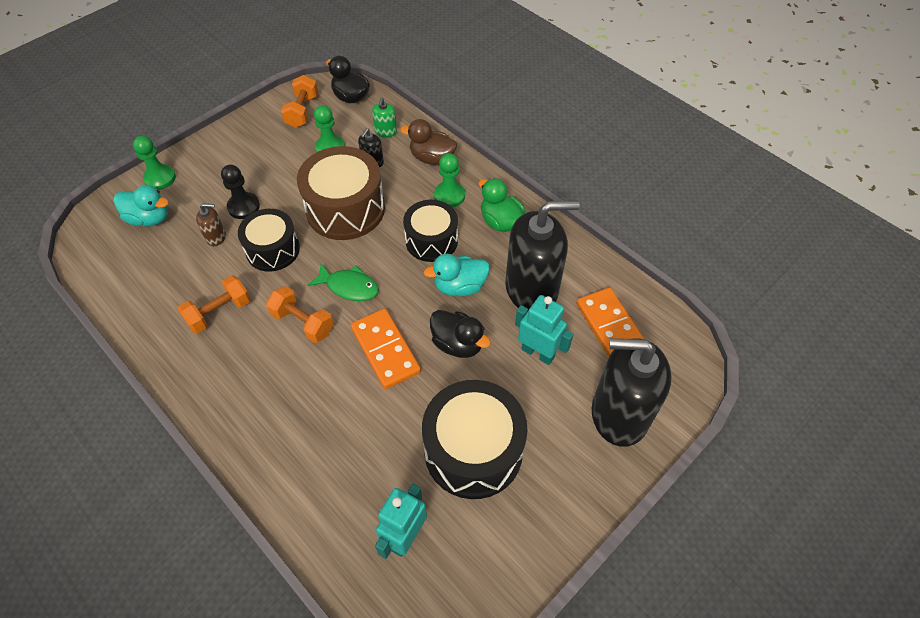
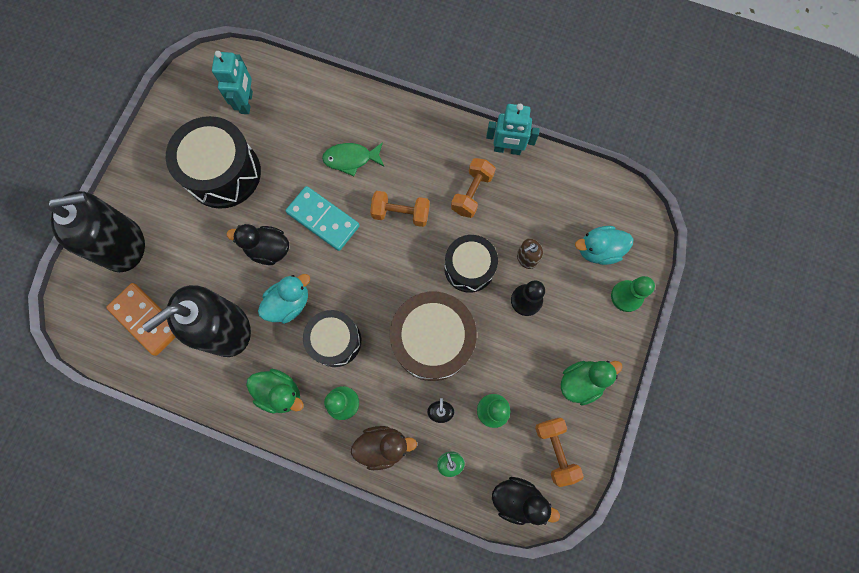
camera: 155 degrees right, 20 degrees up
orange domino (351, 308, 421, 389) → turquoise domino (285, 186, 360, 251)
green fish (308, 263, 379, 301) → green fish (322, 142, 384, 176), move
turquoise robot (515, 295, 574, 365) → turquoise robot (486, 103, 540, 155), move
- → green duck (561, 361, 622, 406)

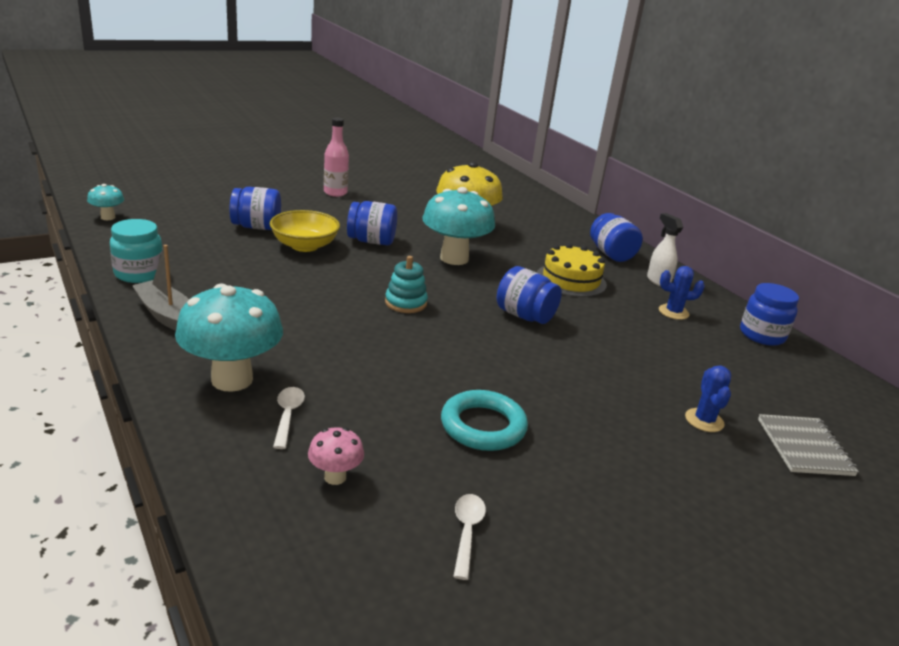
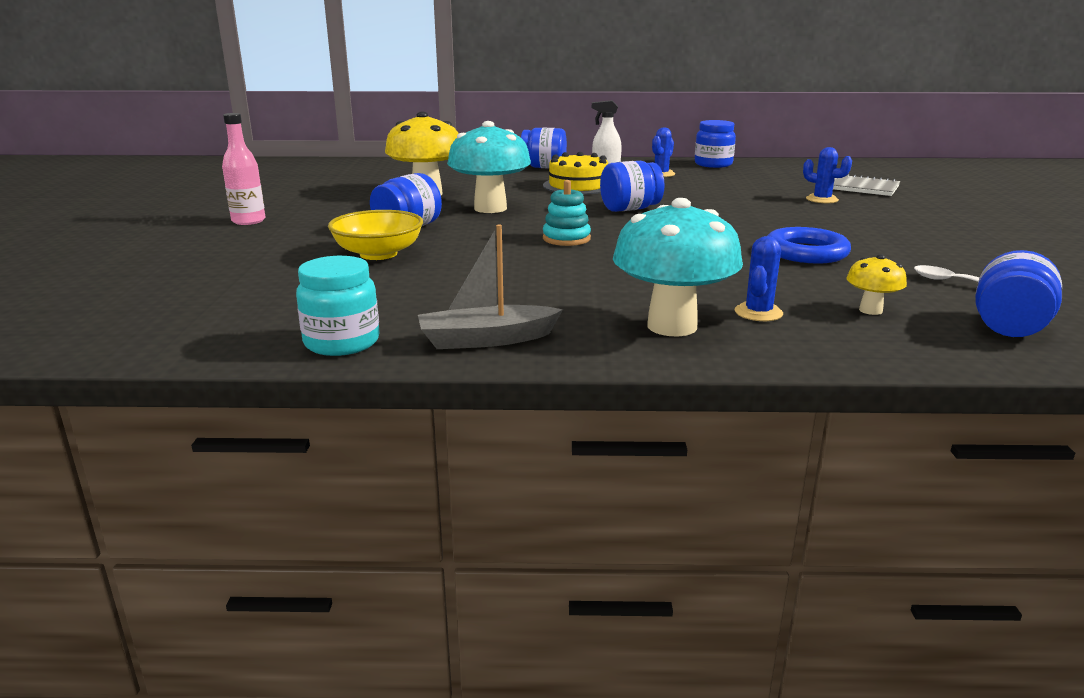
camera: 55 degrees left, 5 degrees down
white spoon (273, 387, 305, 449) → blue cactus (735, 236, 783, 321)
turquoise ring (441, 390, 528, 451) → blue ring (767, 227, 851, 264)
pink mushroom (308, 427, 364, 485) → yellow mushroom (847, 254, 907, 315)
blue jar (230, 187, 281, 230) → blue jar (975, 250, 1062, 337), move
turquoise mushroom (87, 184, 124, 220) → -

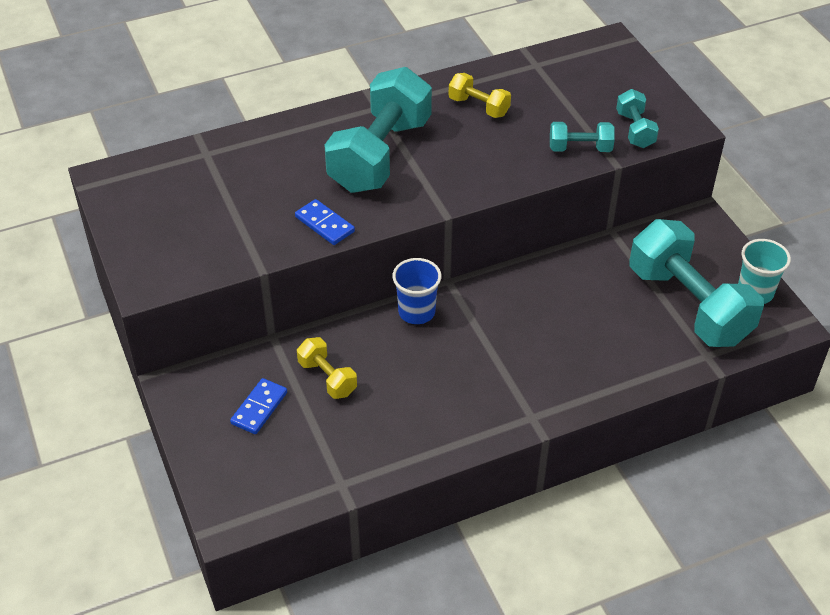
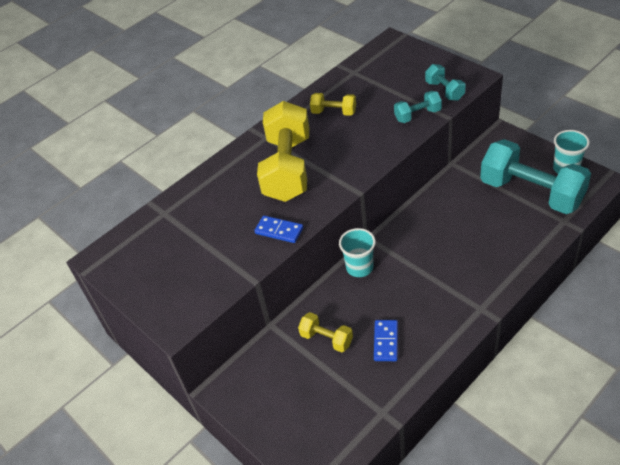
camera: 15 degrees left, 0 degrees up
turquoise dumbbell (324, 67, 432, 193) → yellow dumbbell (257, 101, 309, 202)
blue cup (392, 258, 442, 324) → turquoise cup (339, 228, 376, 277)
blue domino (230, 378, 287, 434) → blue domino (374, 320, 398, 361), move

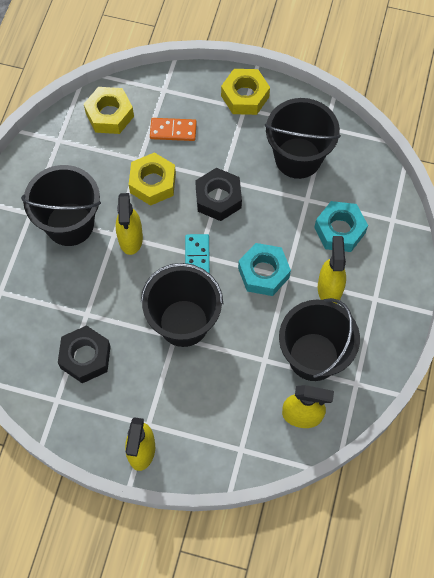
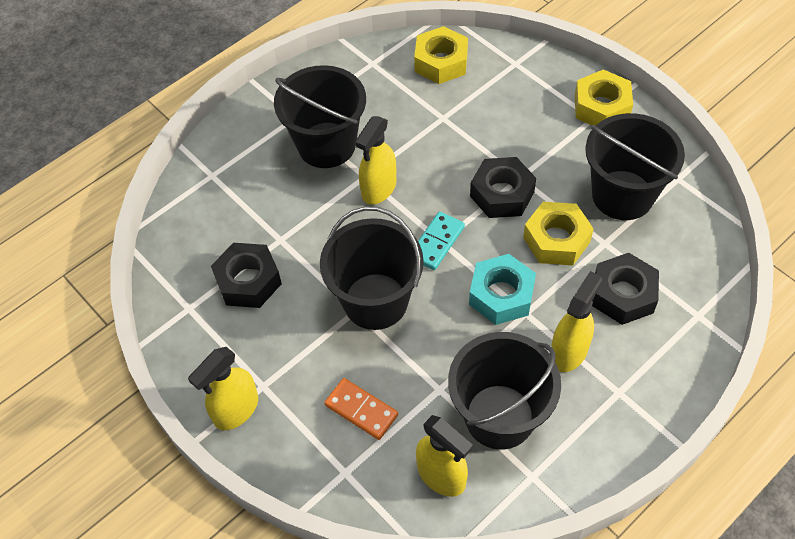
camera: 35 degrees right, 10 degrees down
orange domino (150, 118, 197, 141) → orange domino (324, 378, 398, 440), move
yellow nut (129, 152, 176, 206) → yellow nut (523, 202, 594, 265), move
turquoise nut (314, 201, 368, 252) → black nut (592, 253, 659, 325)

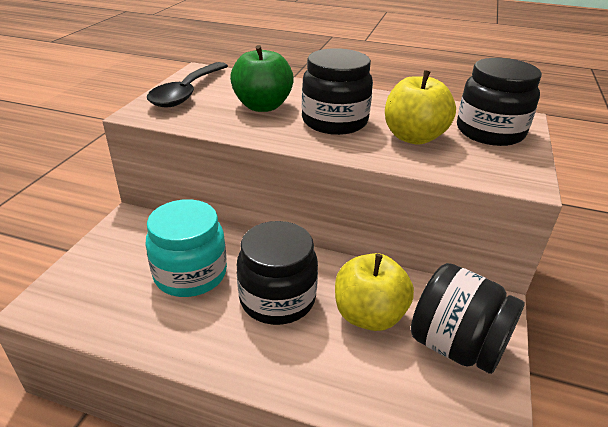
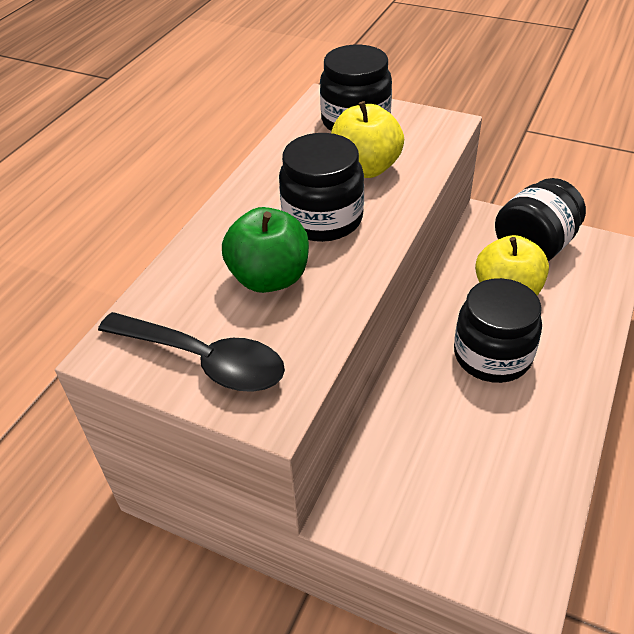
camera: 80 degrees left, 10 degrees up
turquoise jar (146, 199, 227, 297) → -

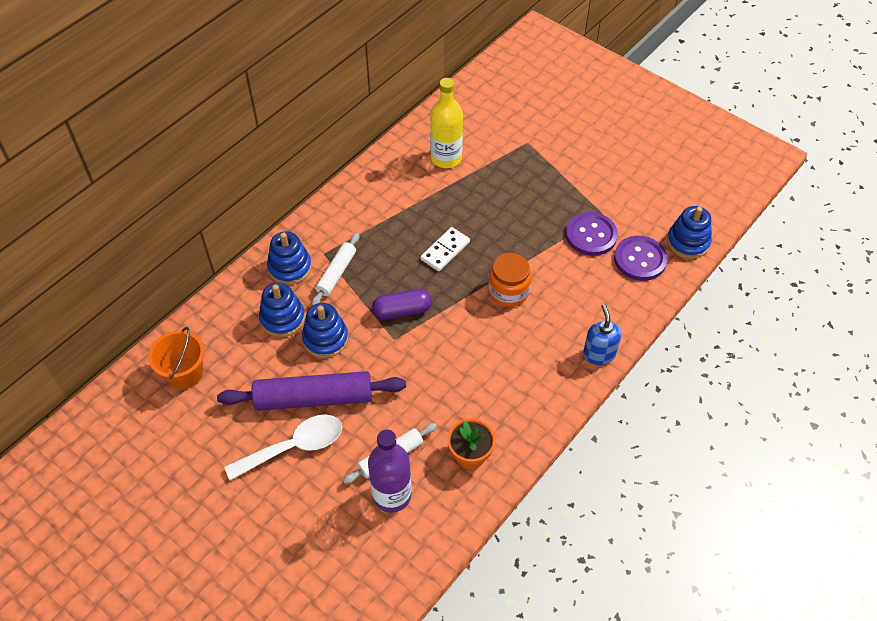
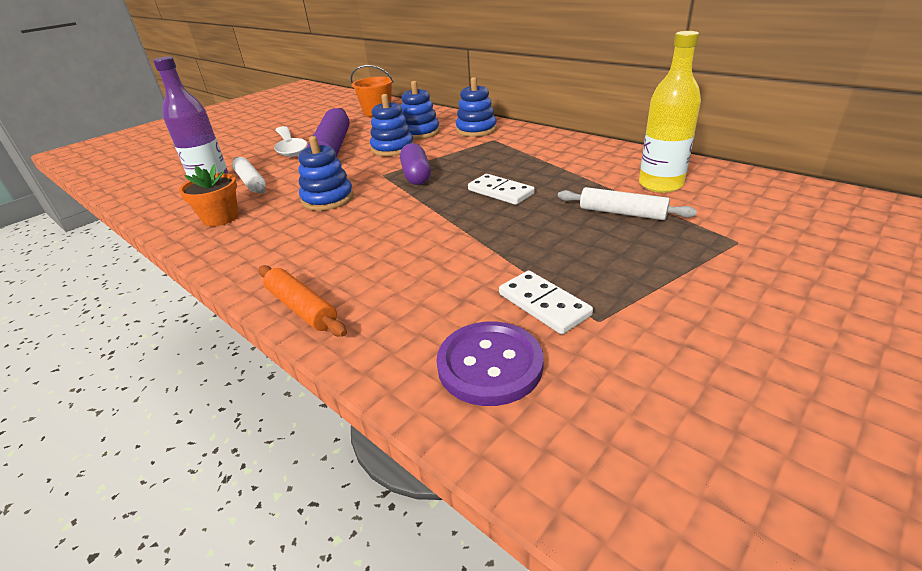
camera: 95 degrees right, 20 degrees down
blue soap dispenser (583, 304, 622, 365) → orange rolling pin (259, 265, 347, 337)
blue stacking toy (667, 206, 712, 259) → blue stacking toy (298, 136, 354, 211), move
purple button (566, 212, 618, 256) → white domino (499, 271, 593, 334)
white rolling pin (312, 233, 359, 306) → white rolling pin (558, 187, 697, 220), move
orange jar (488, 253, 531, 307) → -

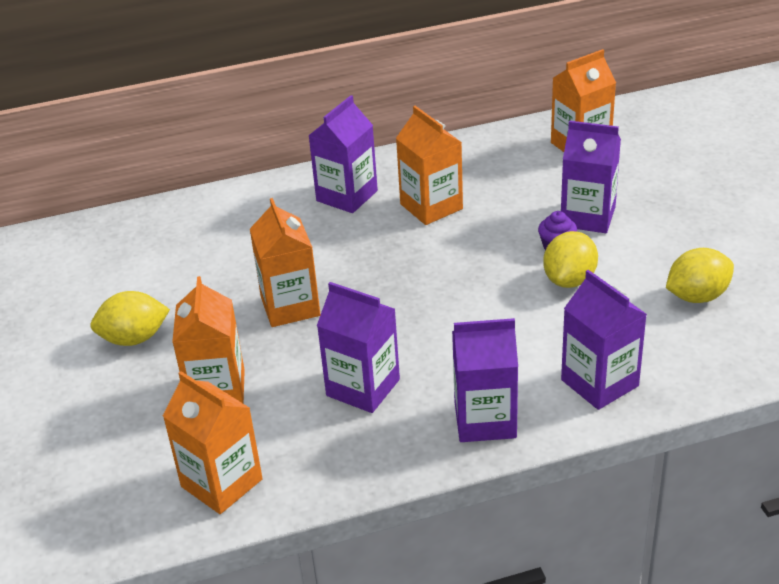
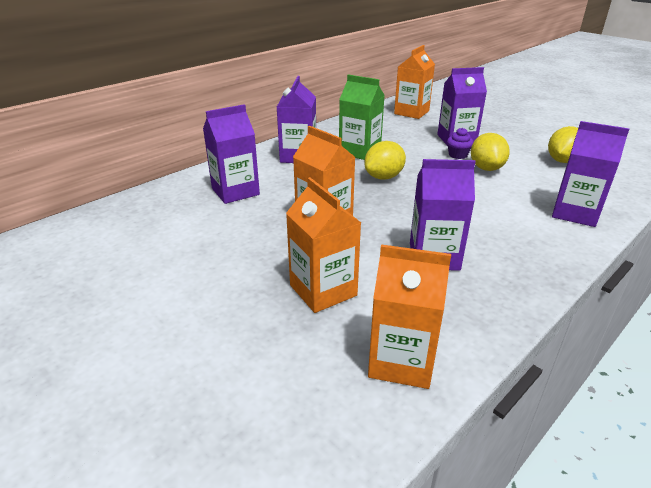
camera: 30 degrees left, 5 degrees down
purple carton (452, 318, 518, 442) → purple carton (203, 104, 260, 204), move
orange carton (396, 106, 463, 225) → green carton (339, 75, 385, 160)
yellow lemon (90, 291, 170, 346) → yellow lemon (364, 141, 406, 180), move

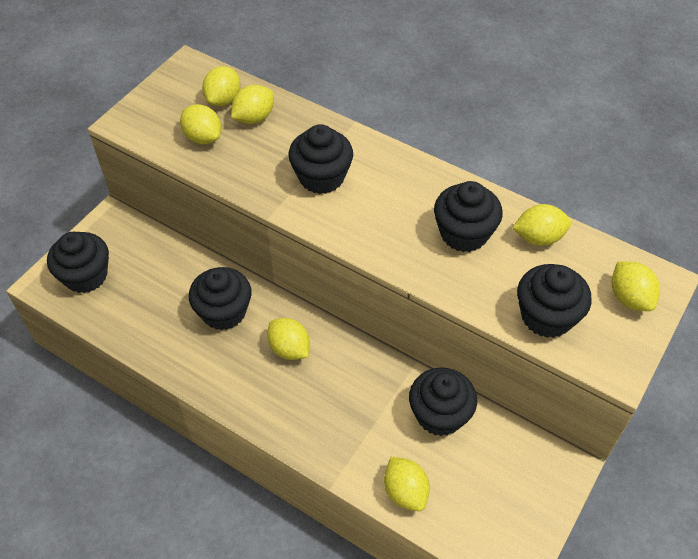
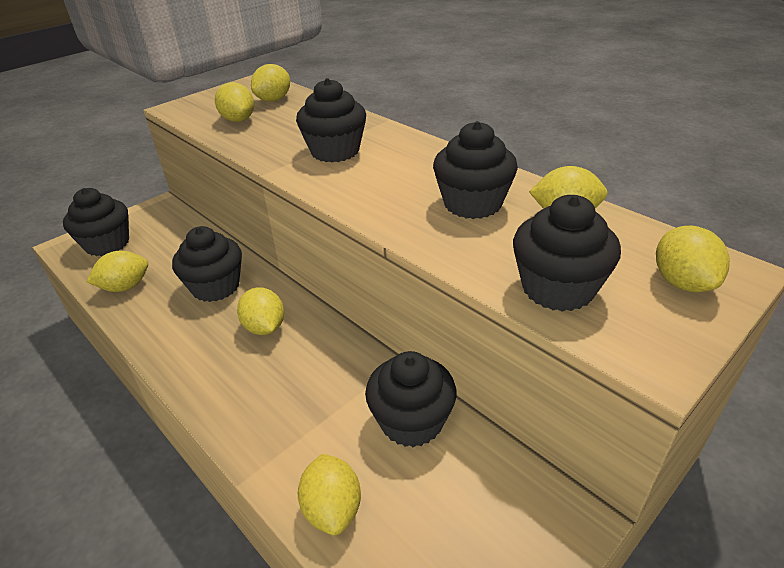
camera: 15 degrees right, 15 degrees down
yellow lemon (231, 85, 274, 124) → yellow lemon (87, 251, 148, 292), move

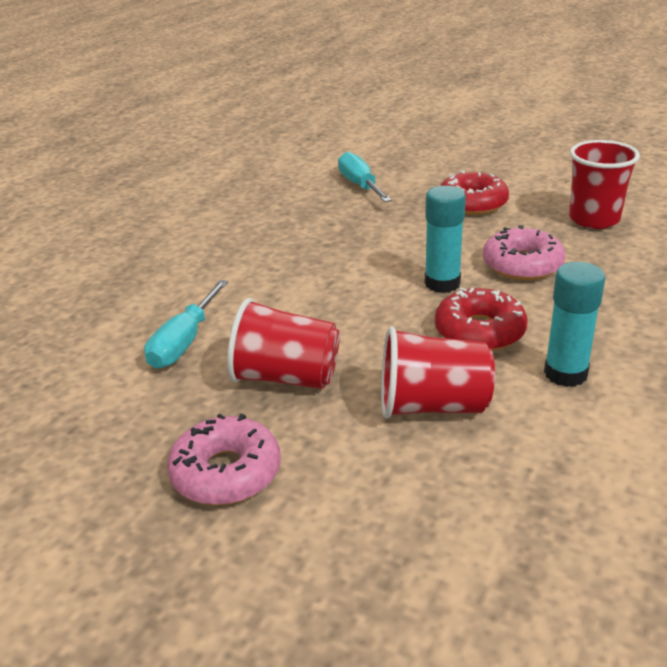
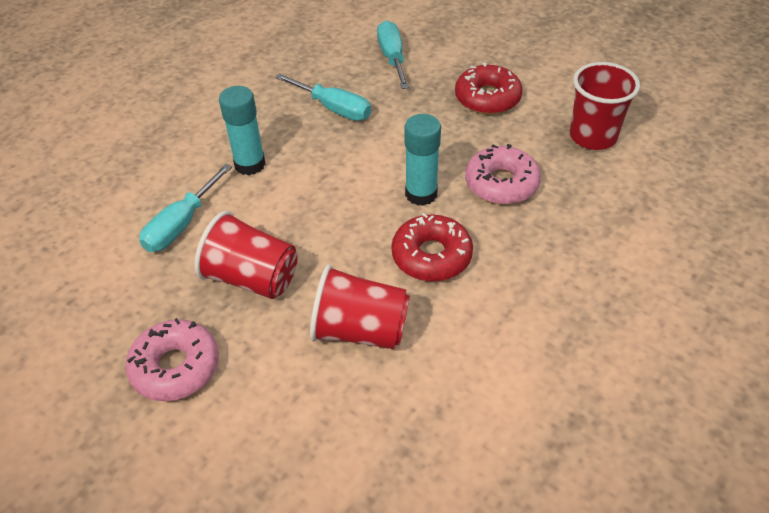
camera: 10 degrees right, 15 degrees up
turquoise glue stick (544, 262, 605, 387) → turquoise glue stick (219, 86, 266, 176), move
- → turquoise screwdriver (275, 73, 371, 121)

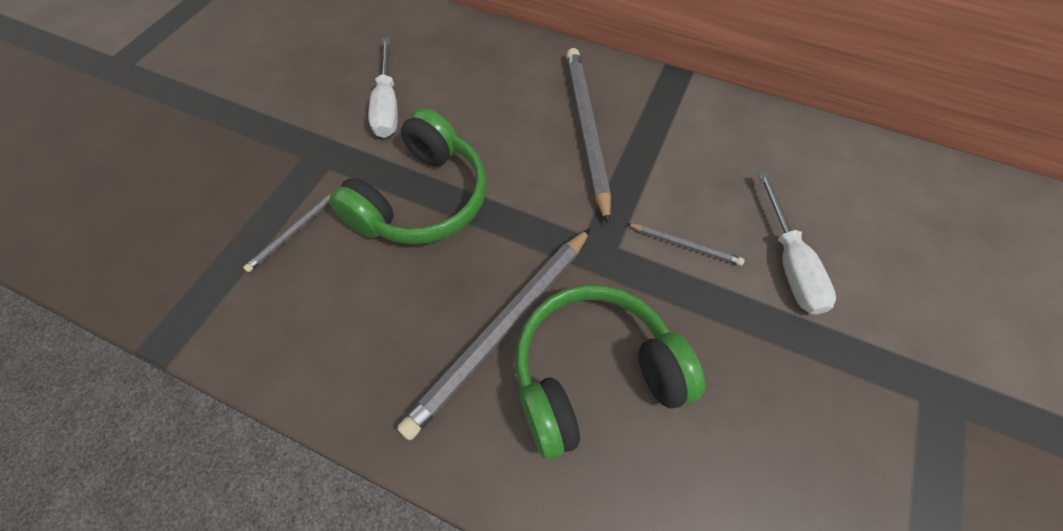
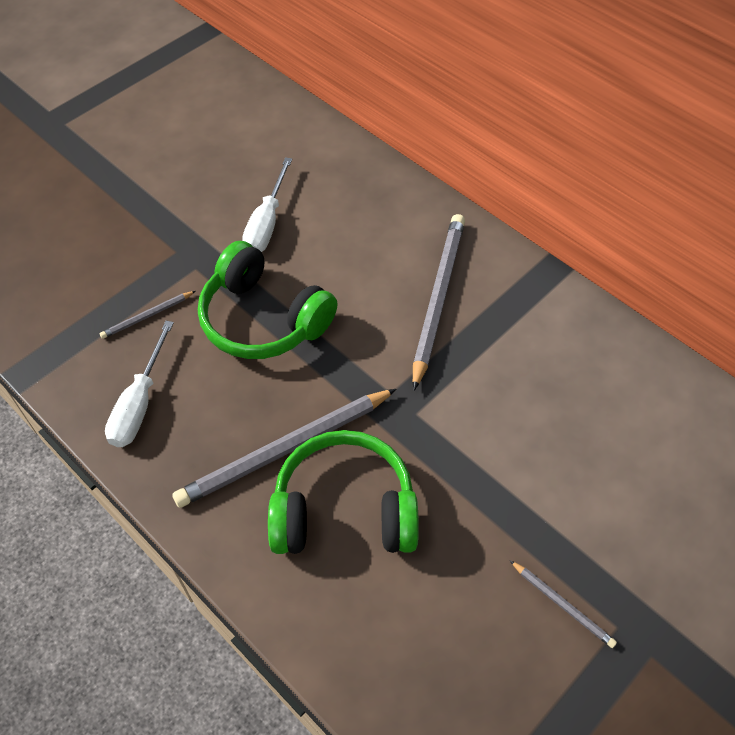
camera: 20 degrees right, 5 degrees down
white screwdriver (758, 172, 836, 315) → white screwdriver (105, 321, 174, 447), move
green headphones (329, 108, 487, 244) → green headphones (198, 241, 338, 359), 75 degrees clockwise
grey pencil (626, 223, 745, 266) → grey pencil (510, 561, 617, 648), move

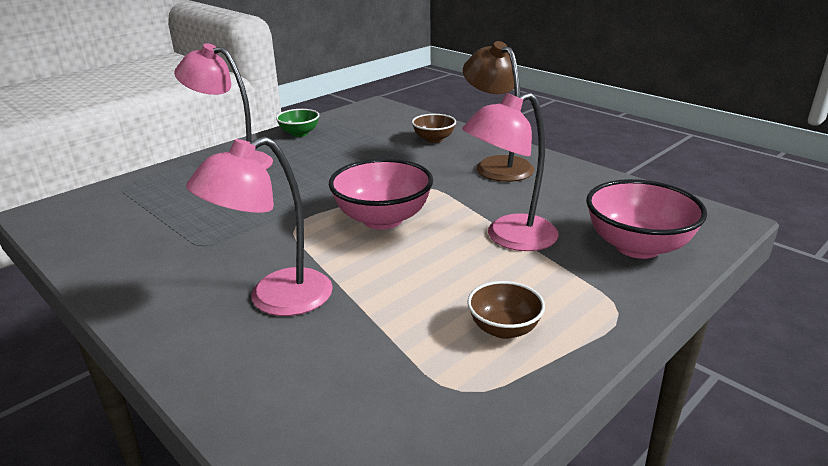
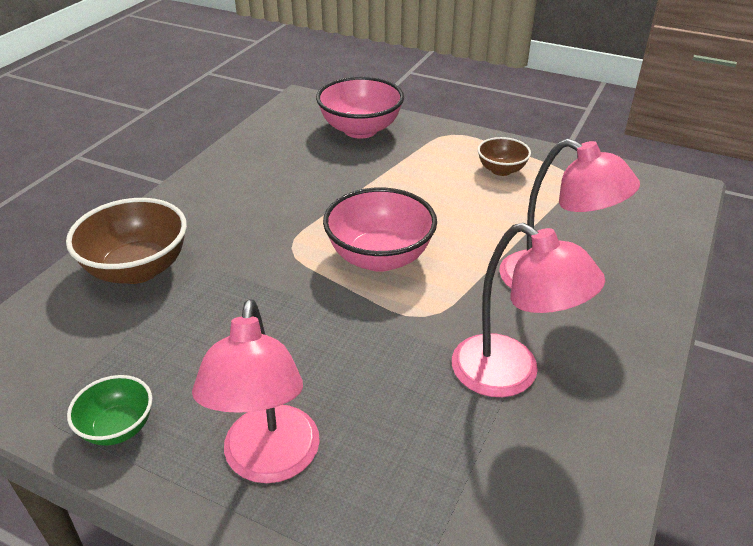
camera: 110 degrees left, 10 degrees up
brown bowl (412, 114, 456, 143) → brown bowl (66, 198, 187, 284), x1.78
pink lamp (462, 92, 559, 251) → pink lamp (452, 223, 605, 397), move
brown lamp (463, 41, 534, 182) → -

